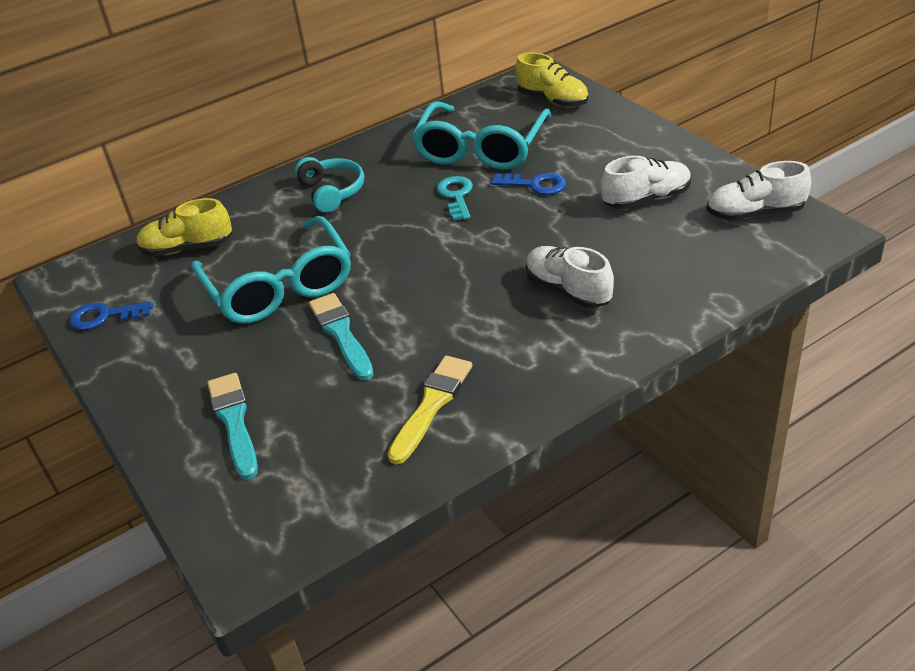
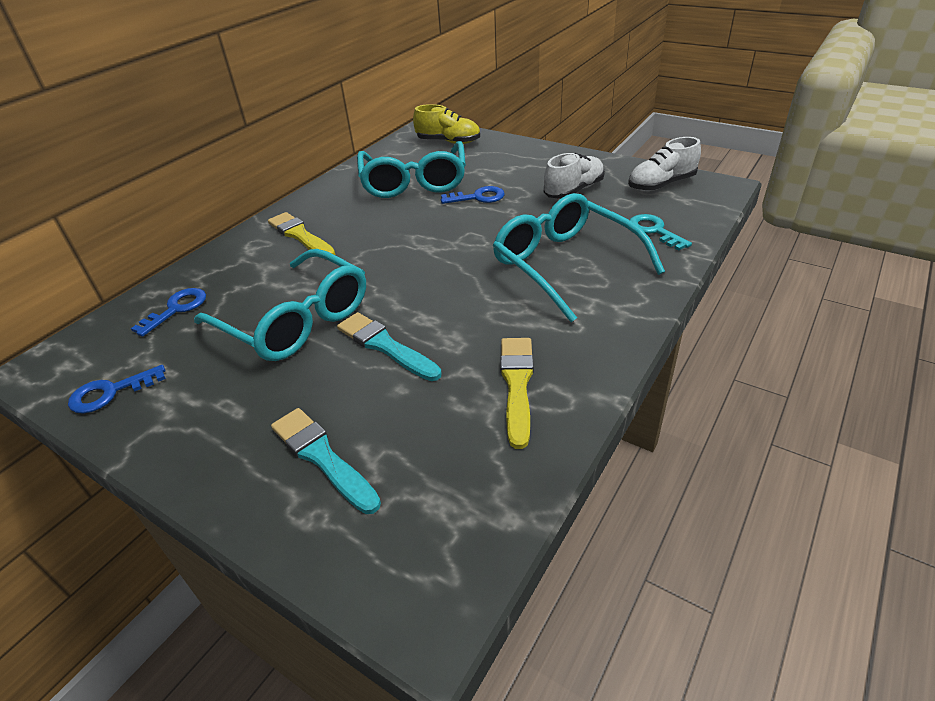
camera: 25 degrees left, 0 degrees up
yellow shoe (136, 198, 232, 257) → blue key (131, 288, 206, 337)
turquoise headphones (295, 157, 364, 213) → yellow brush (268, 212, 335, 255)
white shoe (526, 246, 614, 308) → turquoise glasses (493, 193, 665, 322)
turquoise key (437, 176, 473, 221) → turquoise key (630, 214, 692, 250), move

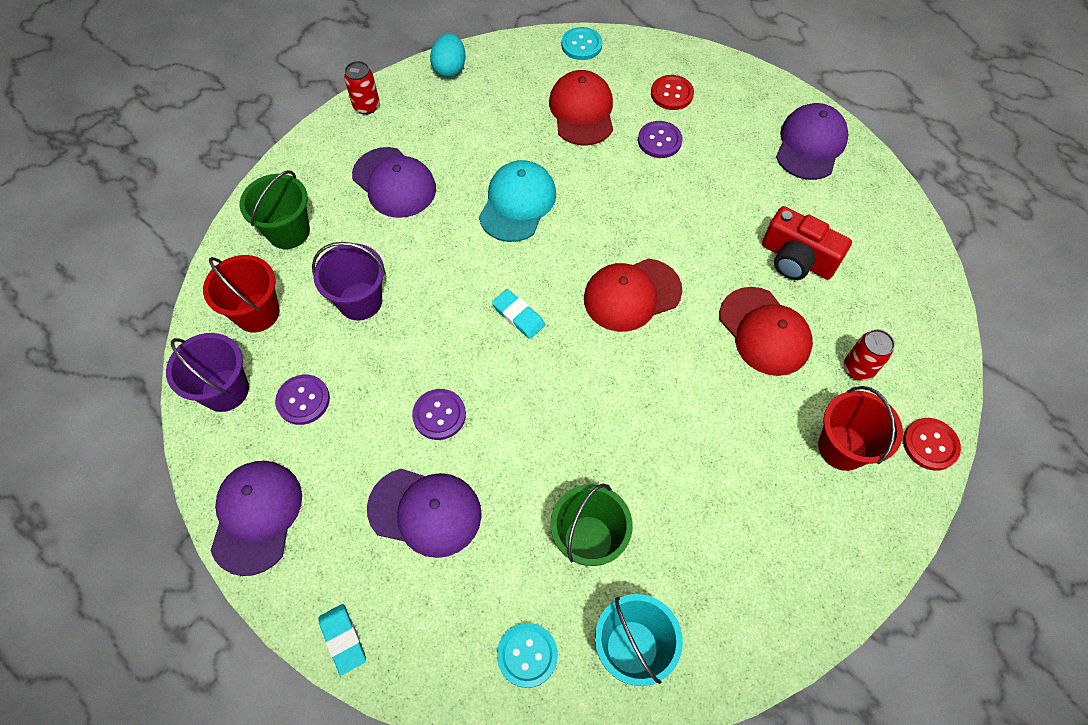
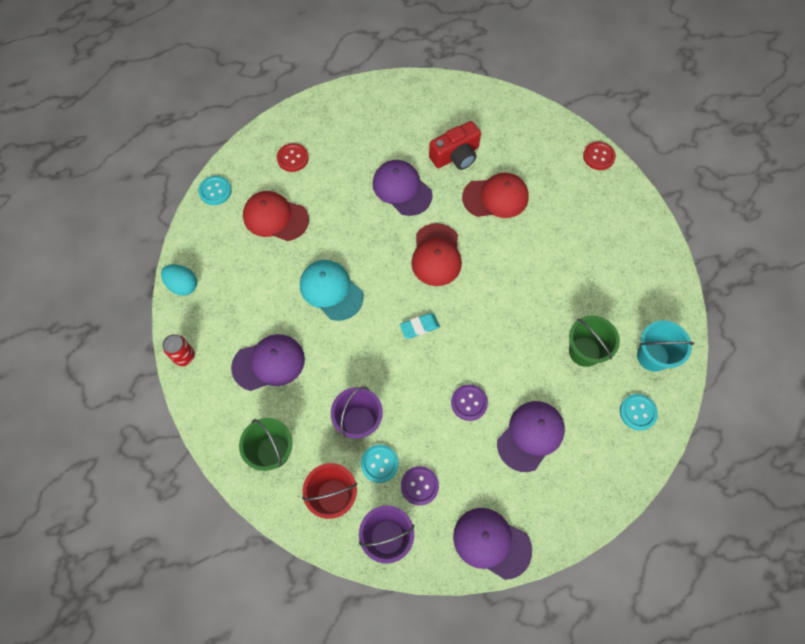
camera: 65 degrees left, 5 degrees up
- → turquoise button (361, 444, 399, 483)
purple cap (776, 103, 848, 180) → purple cap (373, 160, 433, 216), move
turquoise eraser (318, 604, 366, 675) → -
purple button (638, 121, 683, 158) → -
red bucket (818, 386, 903, 471) → -
red can (844, 329, 895, 381) → -

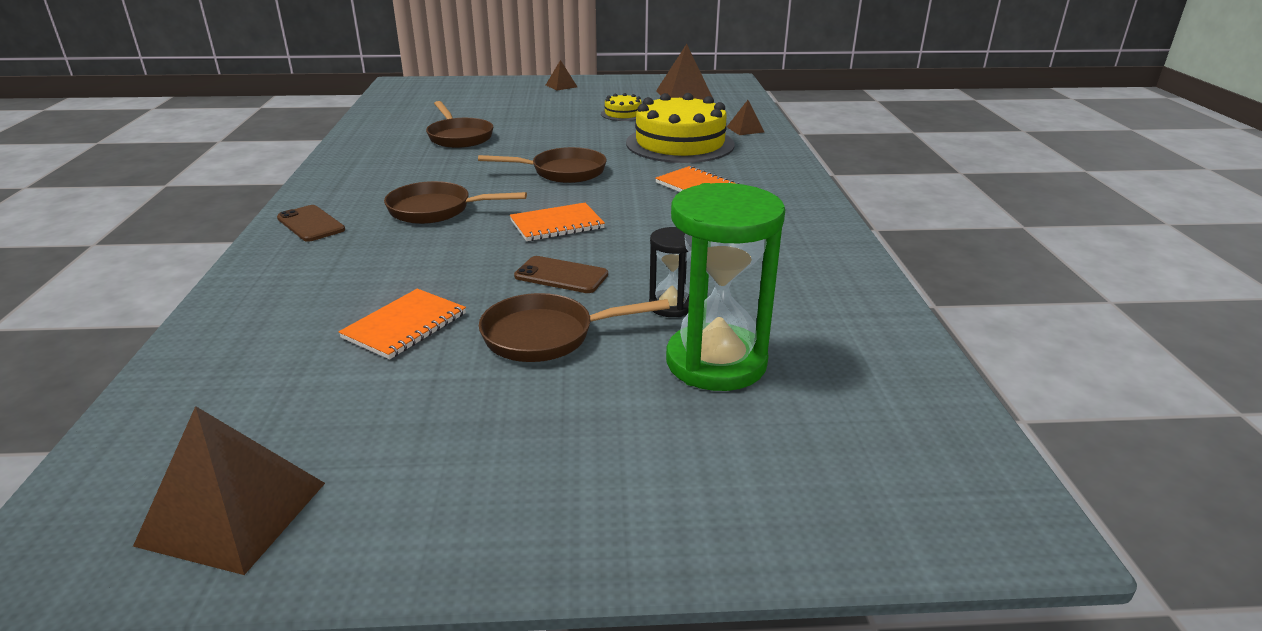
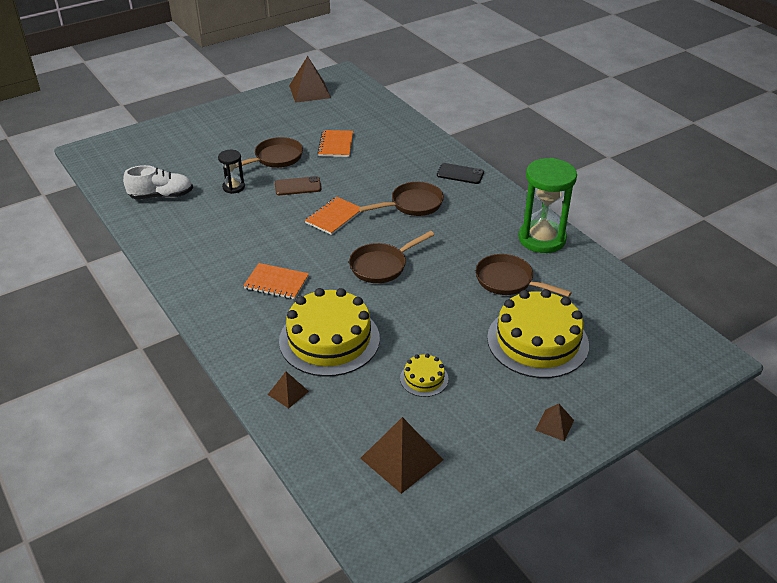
camera: 150 degrees right, 10 degrees up
- → white shoe (123, 165, 193, 199)
brown phone (277, 205, 345, 242) → black phone (437, 163, 484, 184)
- → yellow cake (487, 289, 589, 378)
green hourglass (666, 183, 785, 391) → green hourglass (518, 158, 577, 253), move

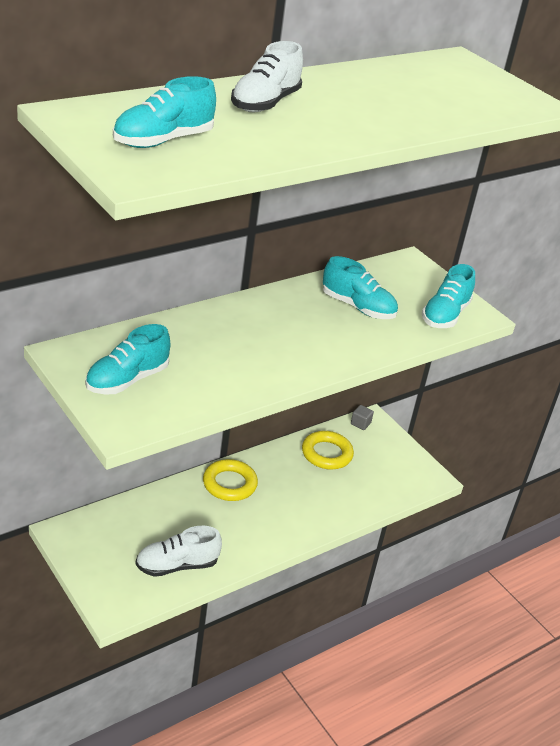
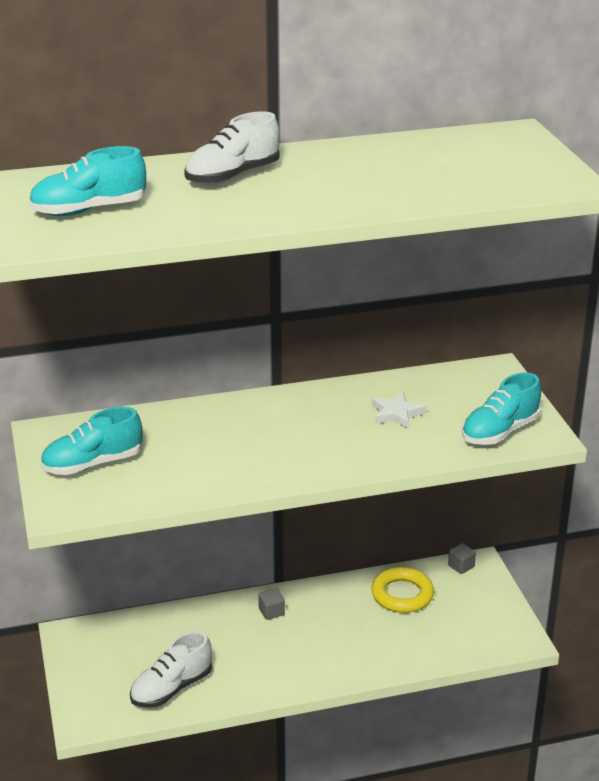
camera: 25 degrees right, 5 degrees down
white shoe (135, 526, 222, 577) → white shoe (130, 631, 212, 708), 45 degrees counterclockwise
yellow ring (203, 459, 258, 501) → grey cube (258, 588, 285, 620)
turquoise shoe (323, 256, 398, 319) → white star (371, 392, 426, 430)

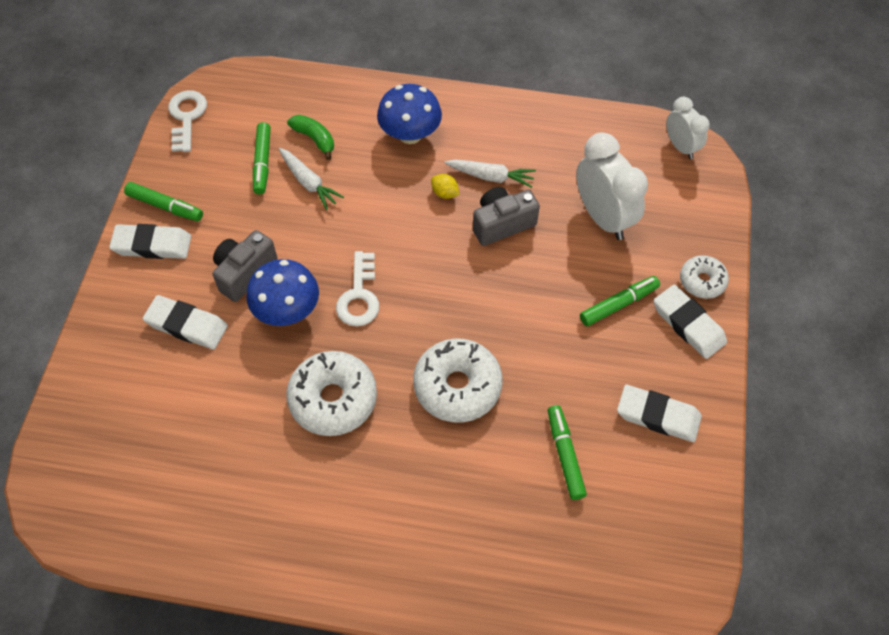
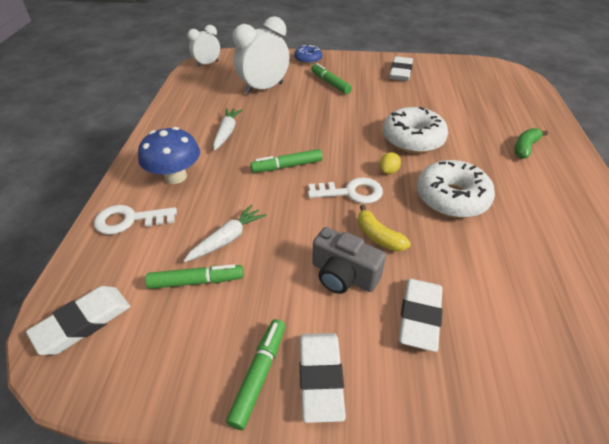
camera: 95 degrees left, 15 degrees down
white eraser (654, 284, 727, 359) → white eraser (26, 286, 130, 355), move
white key (168, 90, 207, 152) → white key (94, 205, 177, 235), move
green marker (548, 405, 587, 500) → green marker (250, 149, 323, 173), move
white donut (680, 255, 729, 299) → blue donut (294, 45, 322, 64)
blue mushroom (246, 259, 319, 326) → yellow banana (358, 205, 411, 252)
yellow lemon (431, 174, 459, 199) → yellow lemon (379, 152, 401, 174), move
green banana (287, 115, 334, 160) → green banana (514, 128, 548, 159), move
grey camera (473, 187, 540, 246) → -

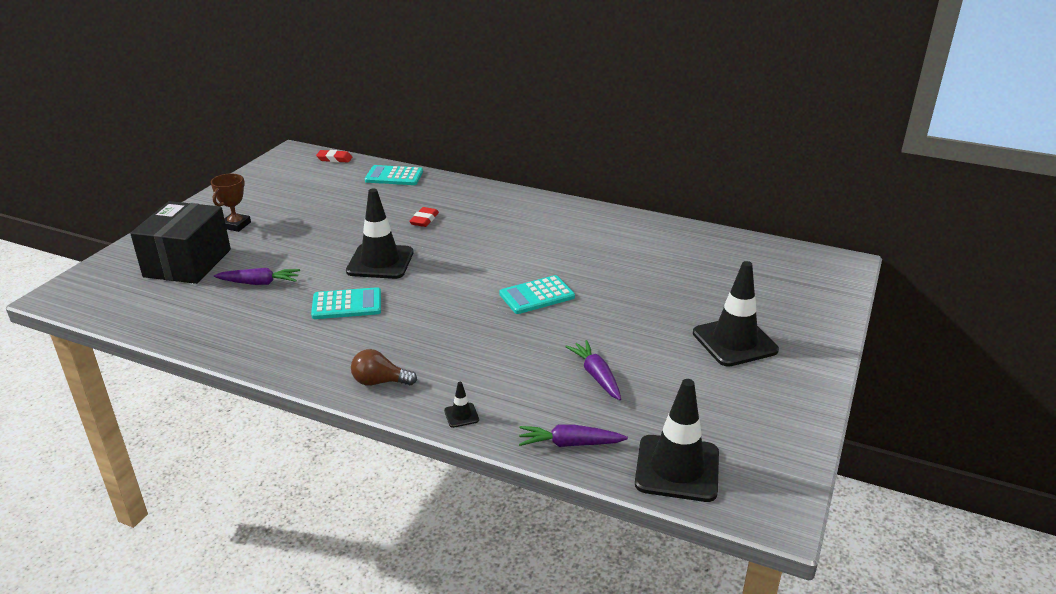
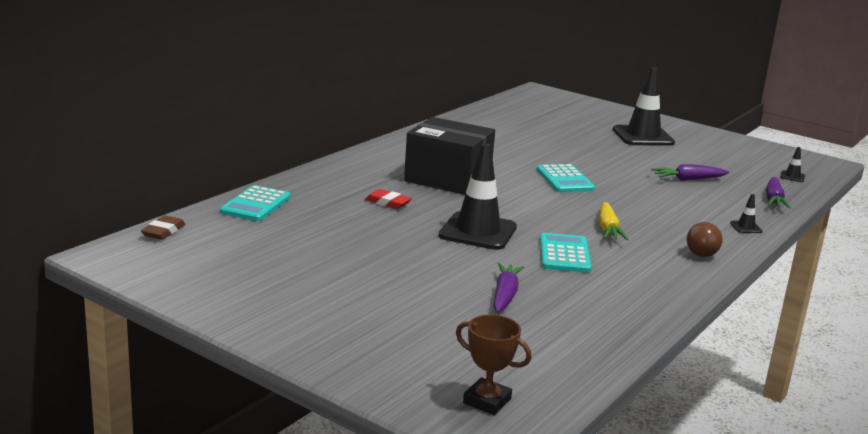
camera: 80 degrees left, 10 degrees down
red eraser (316, 150, 352, 163) → brown eraser (141, 216, 185, 240)
black box (130, 201, 231, 284) → black box (404, 117, 495, 195), move
brown trophy (211, 174, 251, 232) → brown trophy (456, 314, 532, 415), move
- → yellow carrot (599, 202, 628, 240)
black traffic cone (635, 379, 719, 502) → black traffic cone (780, 147, 805, 182), x0.41

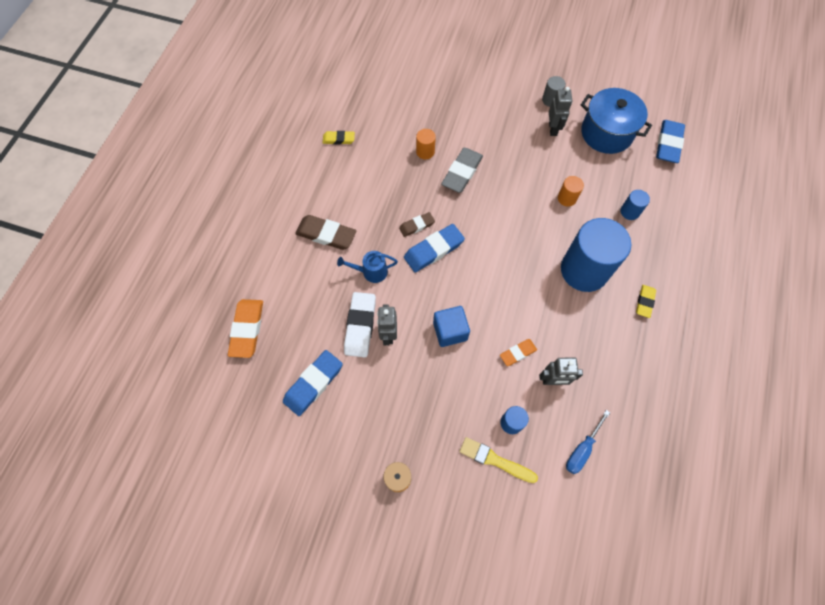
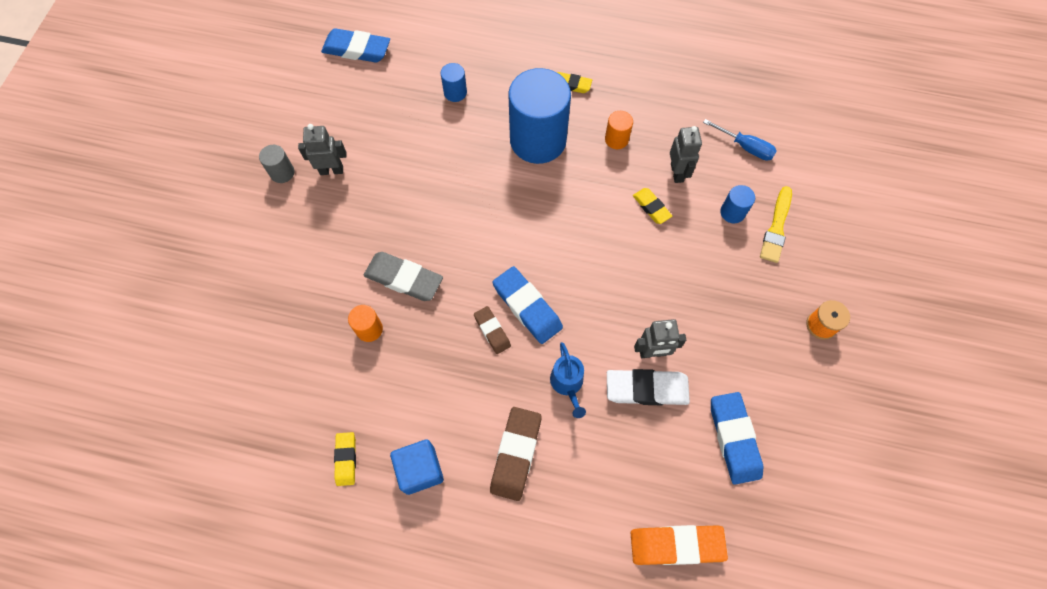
camera: 95 degrees left, 0 degrees up
blue cube (433, 306, 470, 347) → blue cube (390, 439, 444, 495), move
orange cylinder (558, 176, 584, 207) → orange cylinder (605, 111, 633, 149), move
orange eraser (500, 339, 537, 366) → yellow eraser (633, 188, 672, 224)
blue eraser (283, 350, 343, 416) → blue eraser (711, 392, 763, 485), 45 degrees clockwise
blue pot (581, 88, 652, 154) → -

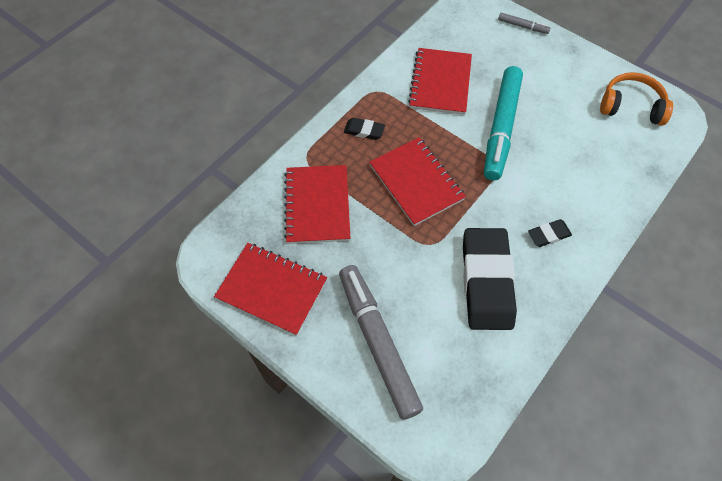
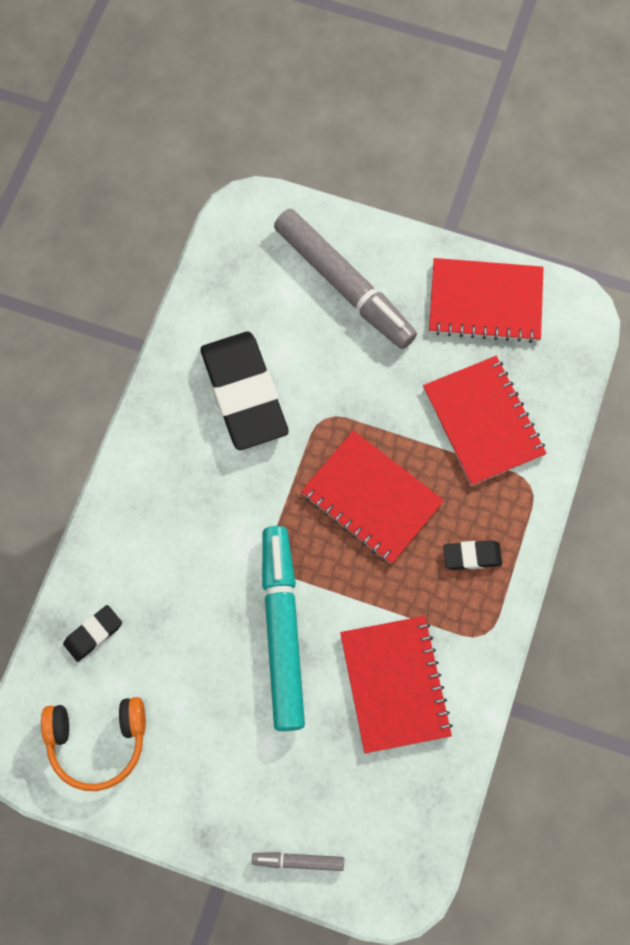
camera: 160 degrees right, 10 degrees up
black eraser (528, 219, 572, 247) → black eraser (63, 605, 122, 662), move

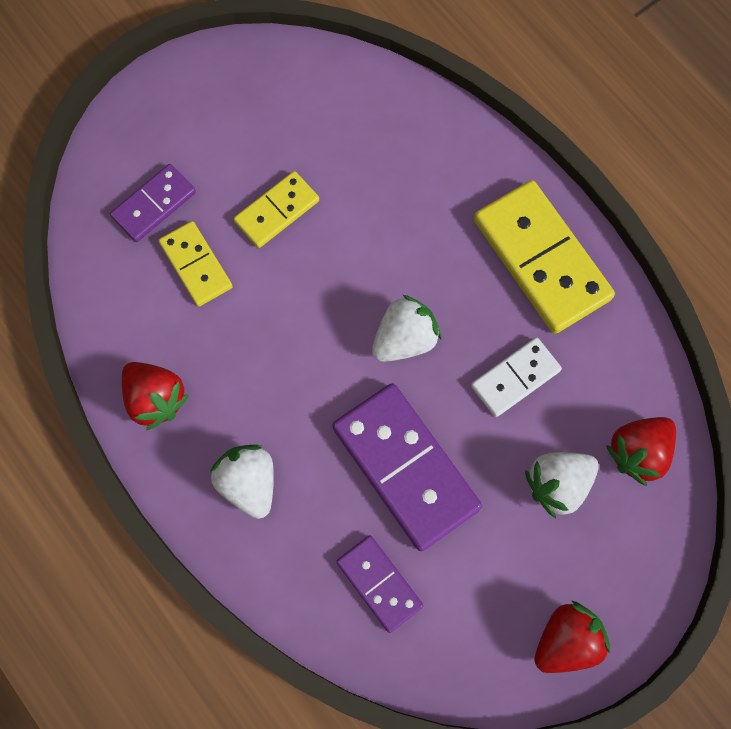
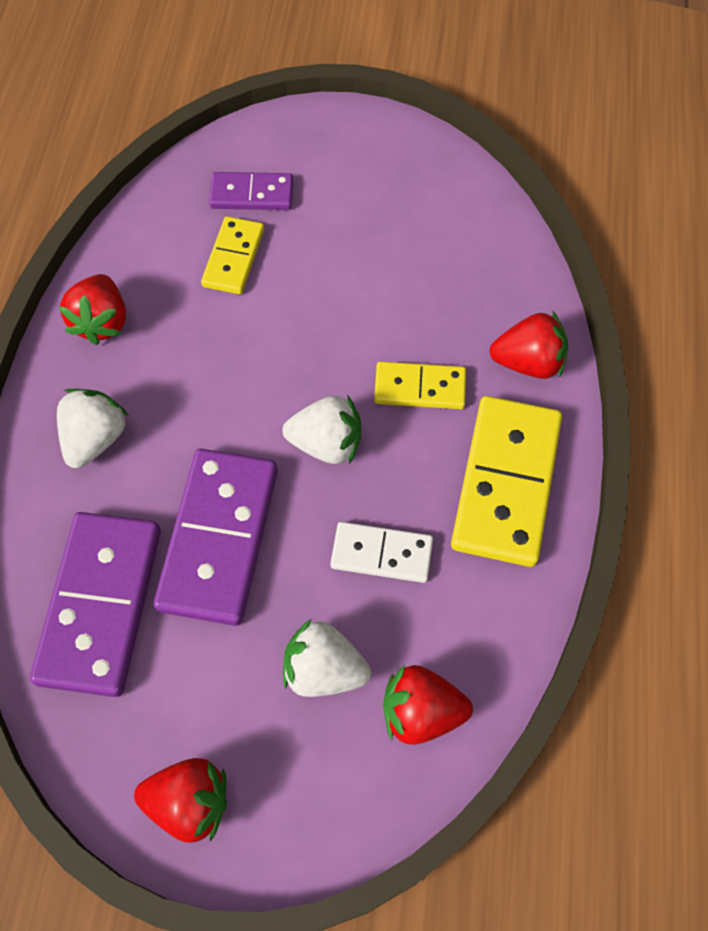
camera: 45 degrees right, 10 degrees down
purple domino (336, 535, 423, 633) → purple domino (30, 512, 161, 697), x1.79
yellow domino (234, 171, 319, 248) → yellow domino (374, 361, 466, 409), move
- → red strawberry (489, 311, 568, 379)

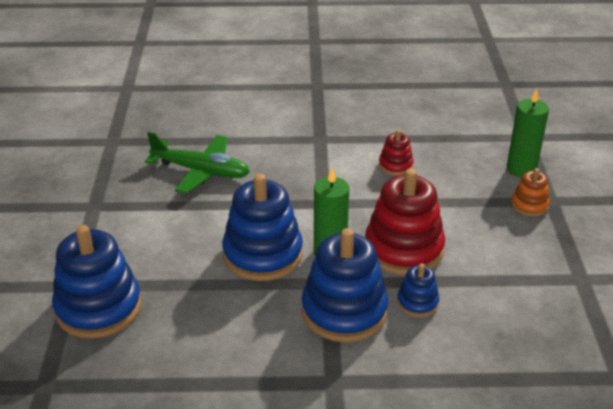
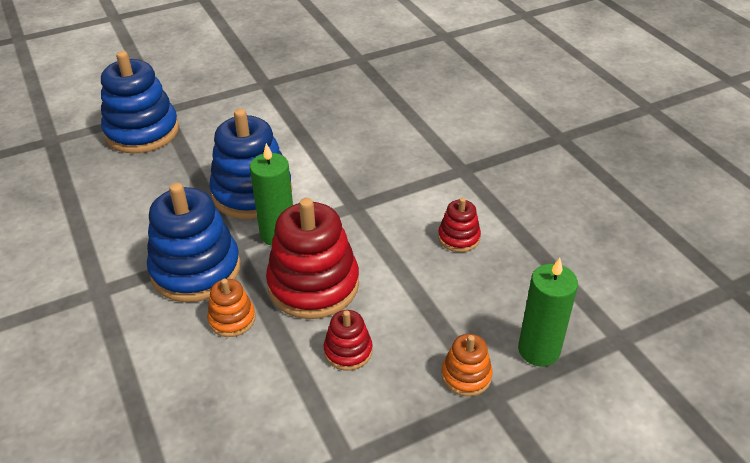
camera: 65 degrees right, 5 degrees up
blue stacking toy (397, 264, 439, 317) → orange stacking toy (207, 279, 255, 337)
- → red stacking toy (324, 310, 373, 371)
green plane (145, 132, 250, 194) → -

